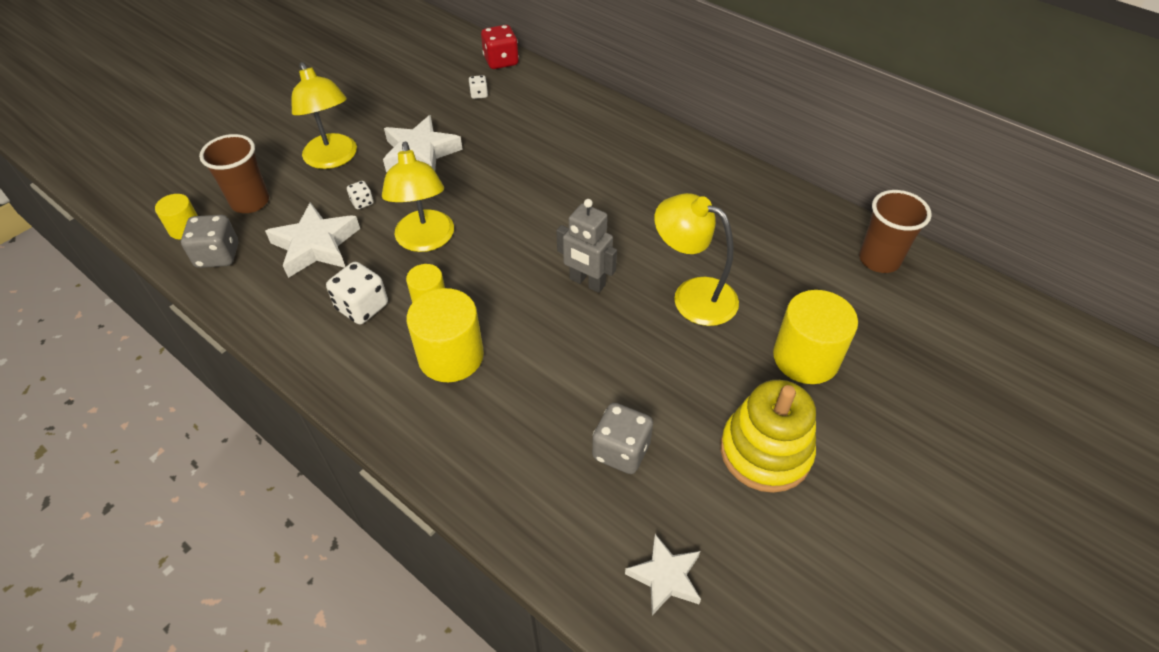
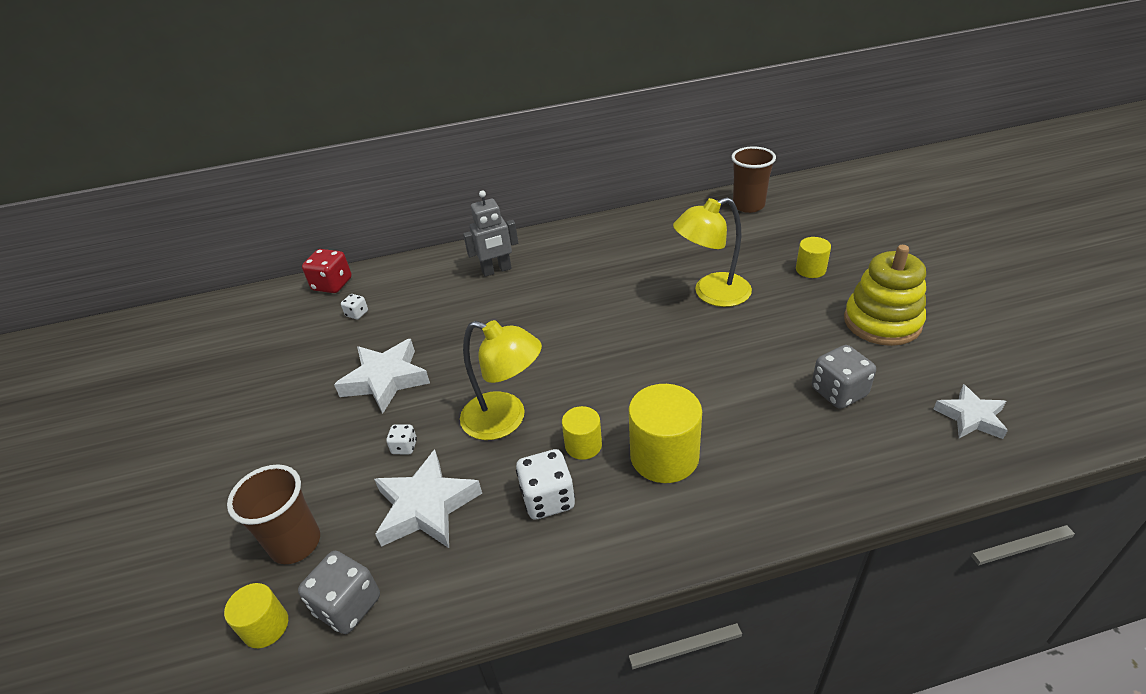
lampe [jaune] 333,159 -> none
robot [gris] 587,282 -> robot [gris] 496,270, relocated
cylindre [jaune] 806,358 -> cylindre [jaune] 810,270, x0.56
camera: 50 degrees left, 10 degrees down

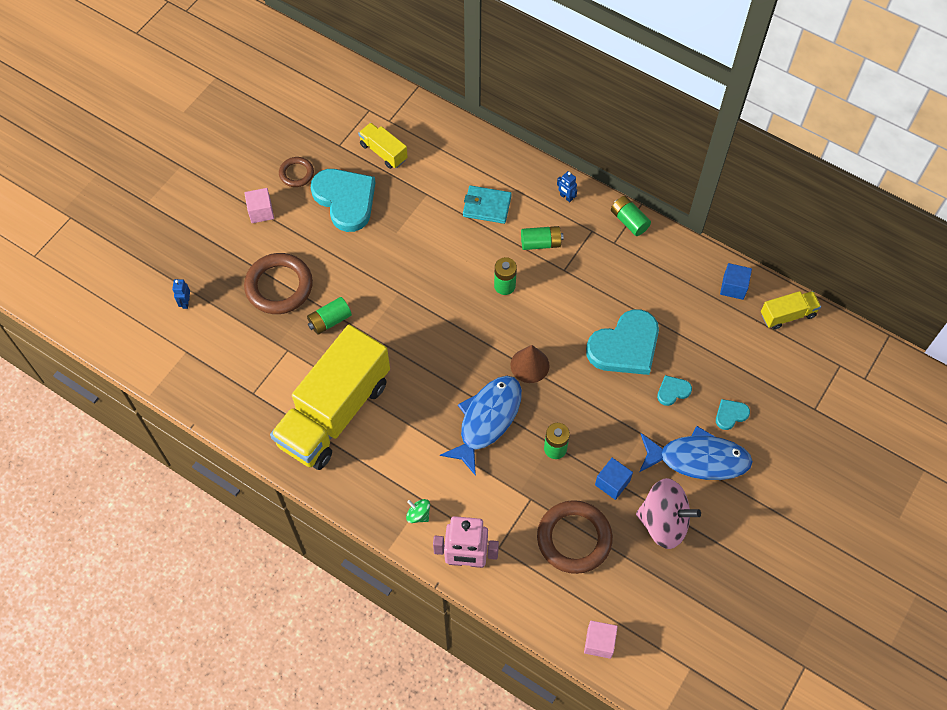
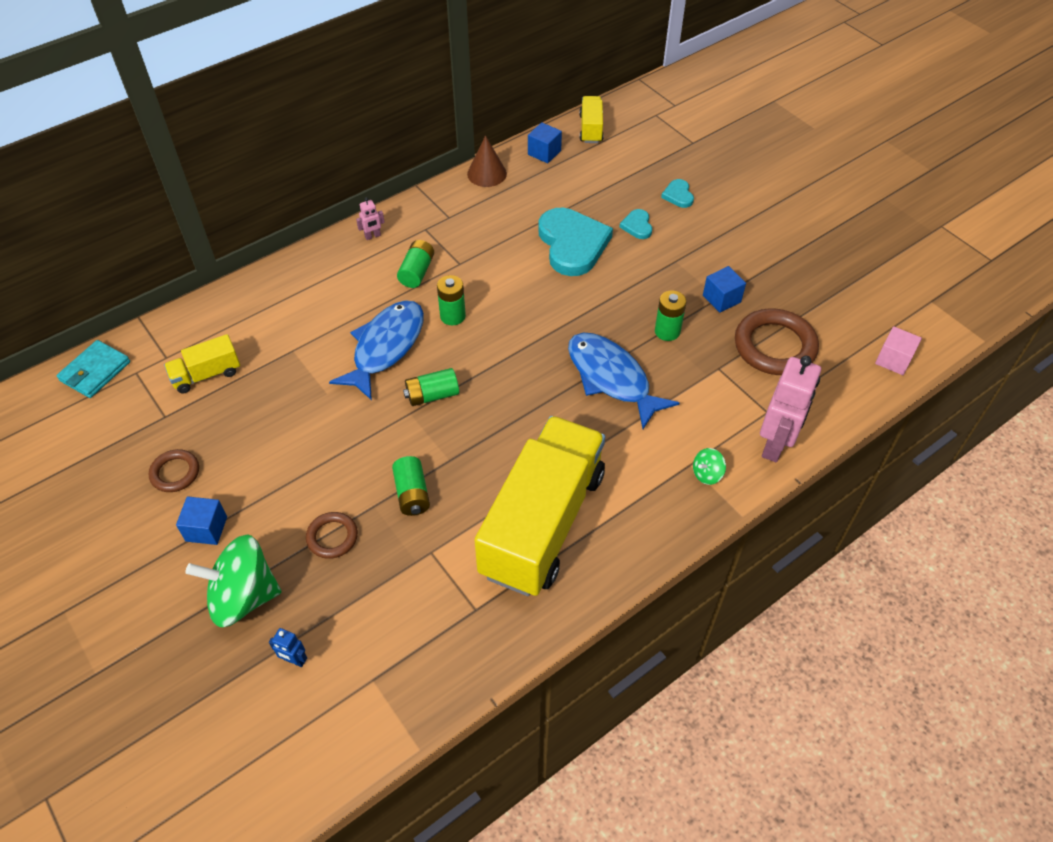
cœur [turquoise] 345,200 -> none
robot [bleu] 566,197 -> robot [rose] 373,236
portefeuille [turquoise] 487,206 -> portefeuille [turquoise] 95,371, relocated
cube [rose] 261,212 -> cube [bleu] 206,529
pile [vert] 629,221 -> pile [vert] 432,395, relocated
anneau [marron] 279,286 -> anneau [marron] 332,537, x0.54
camion [jaune] 334,412 -> camion [jaune] 542,523, 120 degrees counterclockwise
cône [marron] 529,365 -> cône [marron] 487,173, relocated
poisson [bleu] 698,459 -> poisson [bleu] 385,347, relocated
toupie [rose] 663,522 -> none
none -> toupie [vert] 243,596
camera: 70 degrees left, 10 degrees down

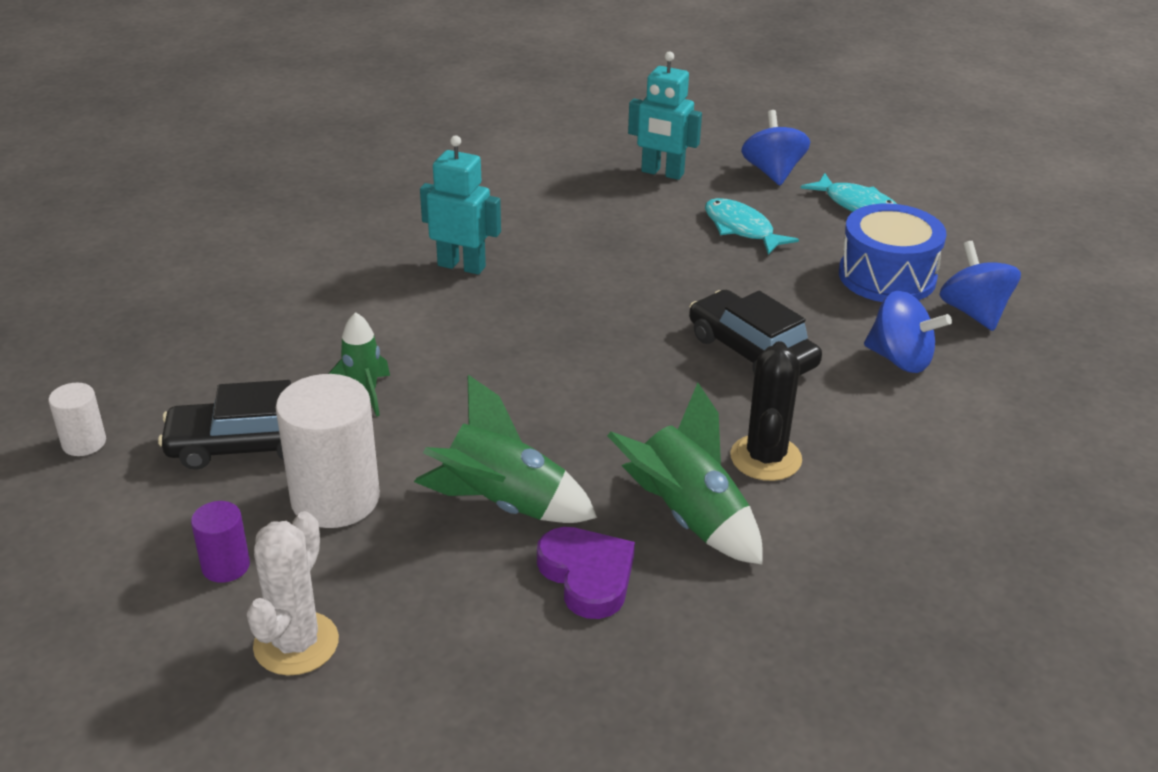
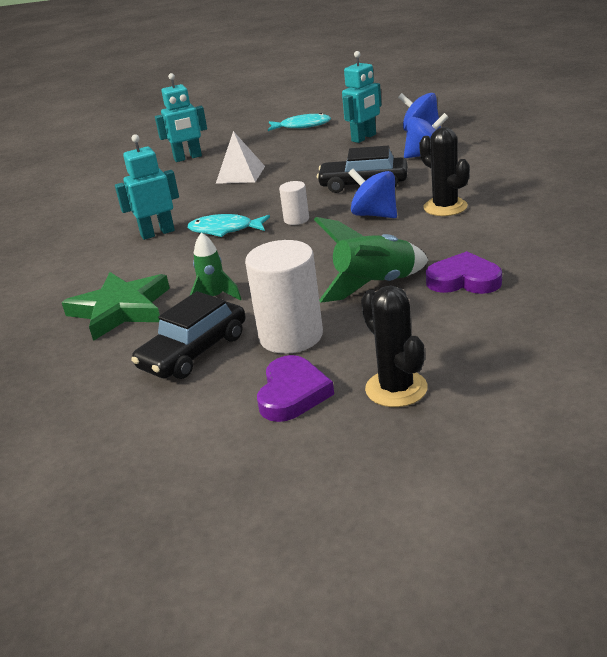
toupie [bleu] 773,172 -> toupie [bleu] 375,215, relocated
poisson [turquoise] 741,229 -> poisson [turquoise] 225,230, relocated
tambour [bleu] 887,276 -> robot [turquoise] 364,138
cylindre [blanc] 84,443 -> cylindre [blanc] 296,219, relocated
fusée [vert] 688,518 -> none
cylindre [violet] 226,566 -> cœur [violet] 292,393
cactus [blanc] 296,644 -> cactus [noir] 396,389
none -> pyramide [blanc] 240,174
none -> étoile [vert] 120,309
camera: 40 degrees left, 5 degrees down

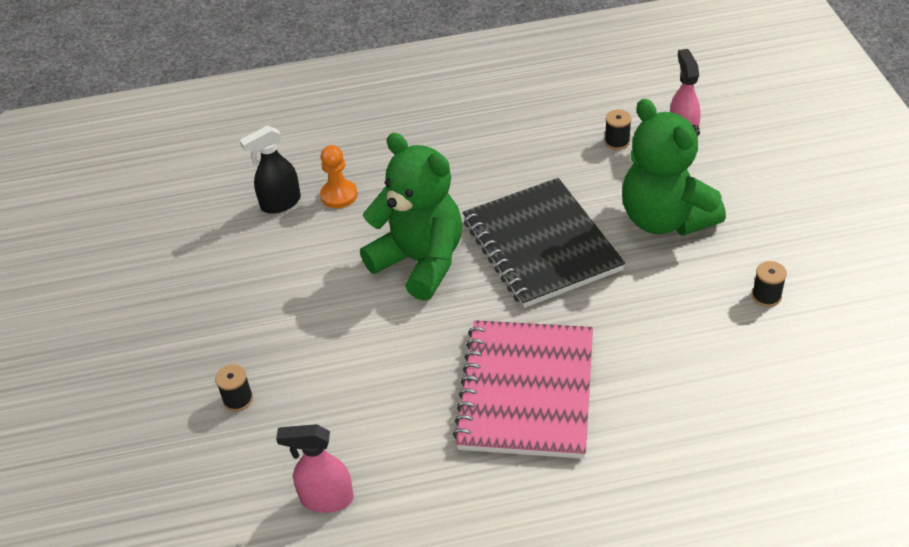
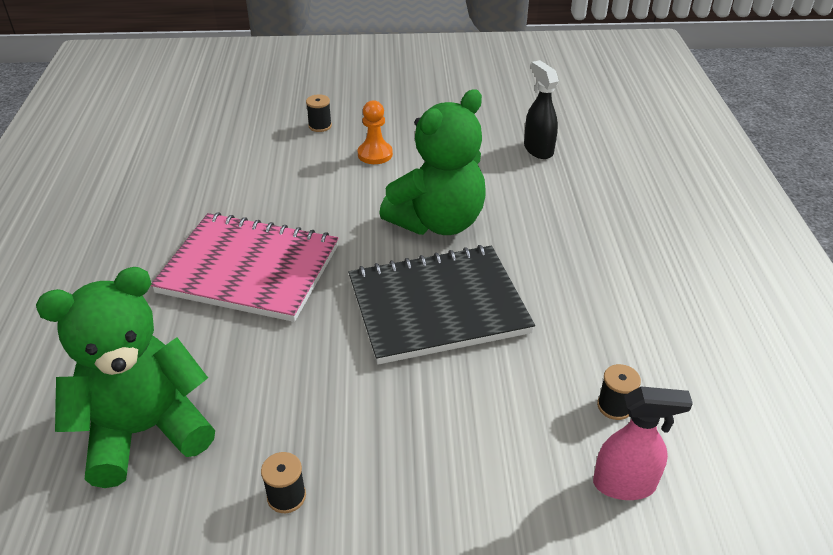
ours en peluche [vert] 665,219 -> ours en peluche [vert] 145,431, relocated
pion [orange] 339,195 -> pion [orange] 375,154, relocated
vaporisateur [rose] 326,499 -> none
camera: 95 degrees right, 5 degrees down

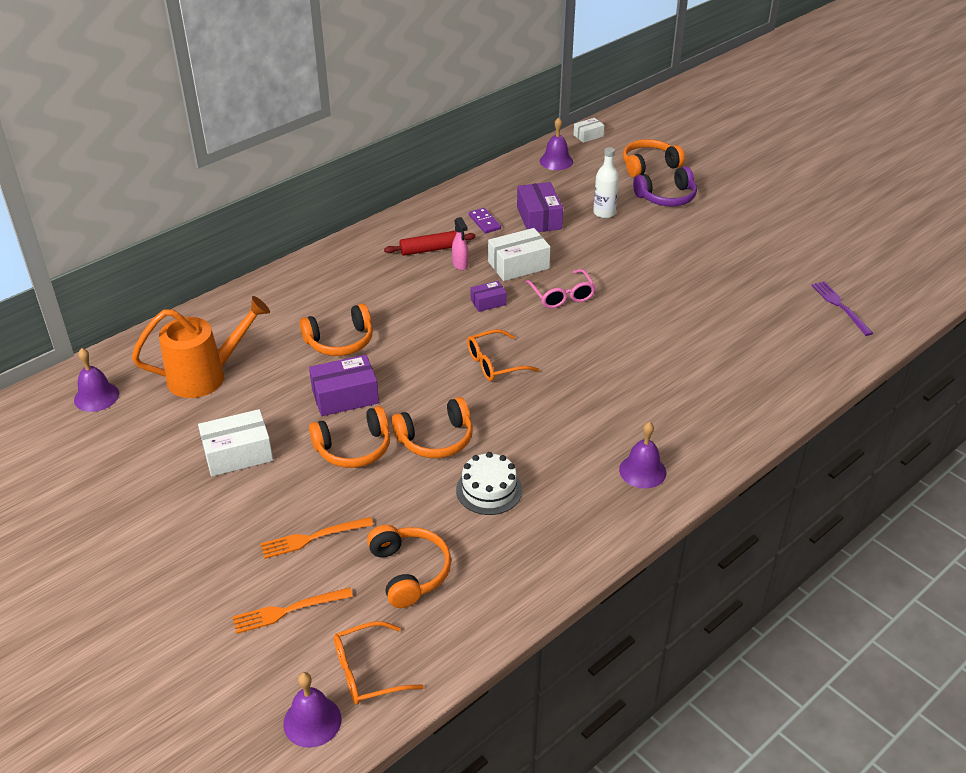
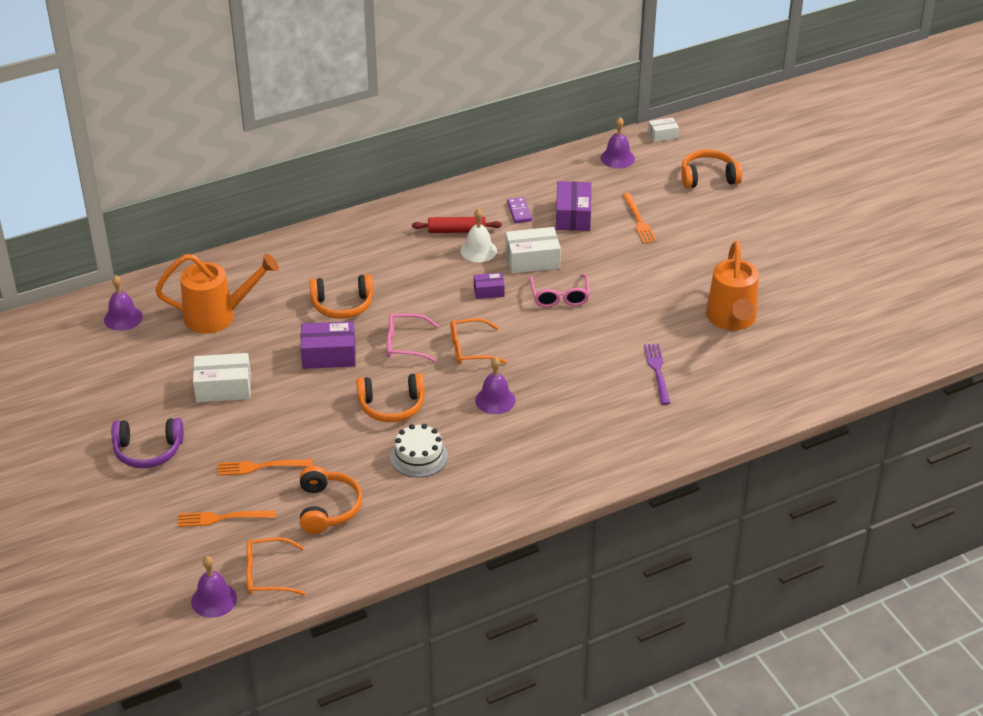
bouteille [blanc] 604,213 -> fourchette [orange] 639,221
casque audio [violet] 666,197 -> casque audio [violet] 148,451, relocated
vaporisateur [rose] 460,265 -> cloche [blanc] 478,250
fourchette [violet] 840,306 -> fourchette [violet] 657,371, relocated
casque audio [orange] 354,448 -> none
cloche [violet] 642,471 -> cloche [violet] 495,400, relocated
none -> arrosoir [orange] 731,319
none -> lunettes [rose] 405,344
camera: 15 degrees right, 0 degrees up

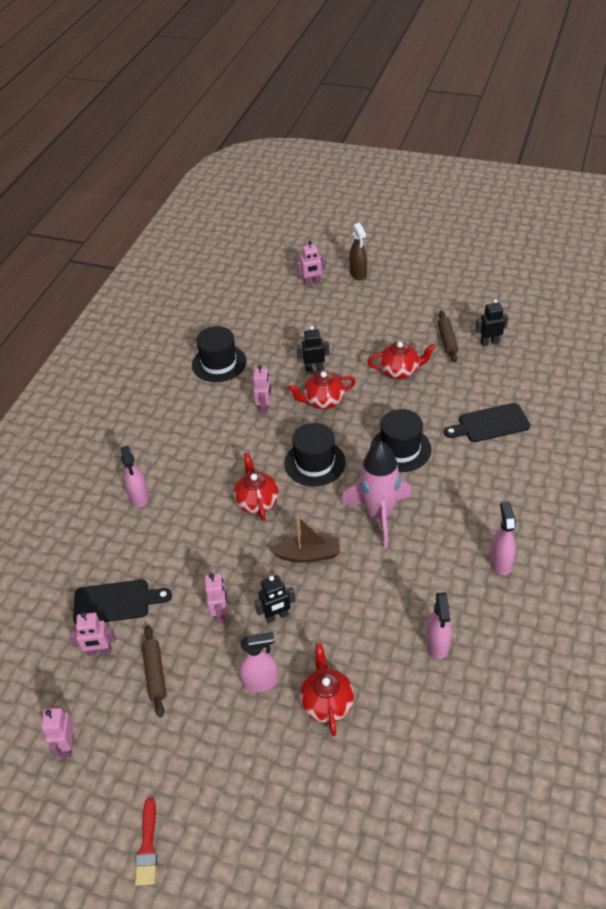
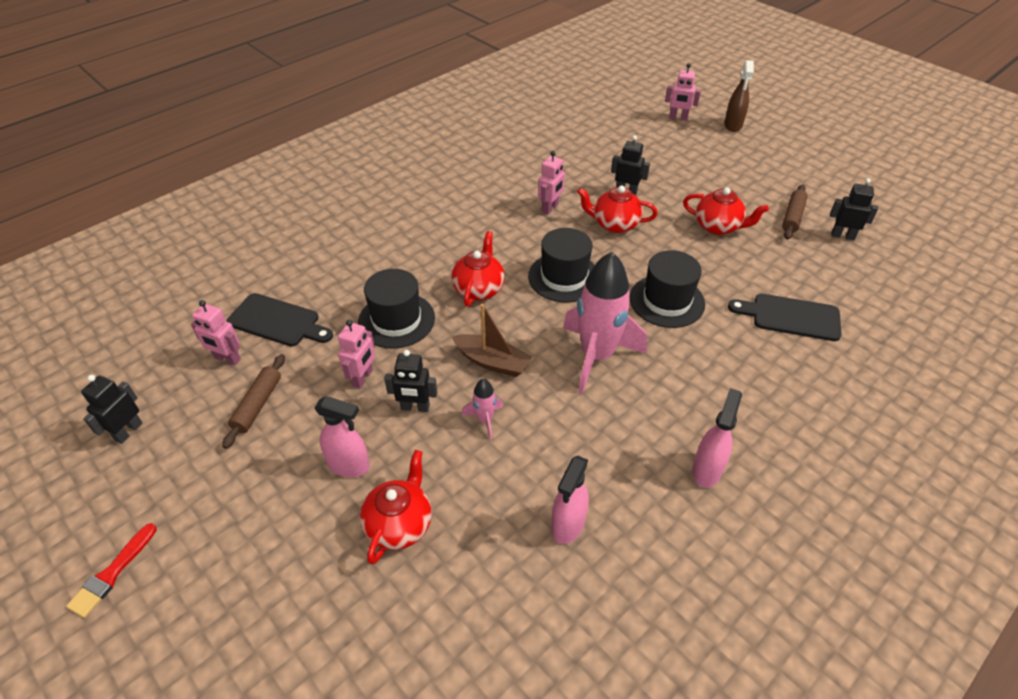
chapeau [noir] 219,363 -> chapeau [noir] 396,320, relocated
vaporisateur [rose] 139,497 -> none
robot [rose] 67,746 -> robot [noir] 128,431
none -> fusée [rose] 485,420
camera: 25 degrees right, 0 degrees up

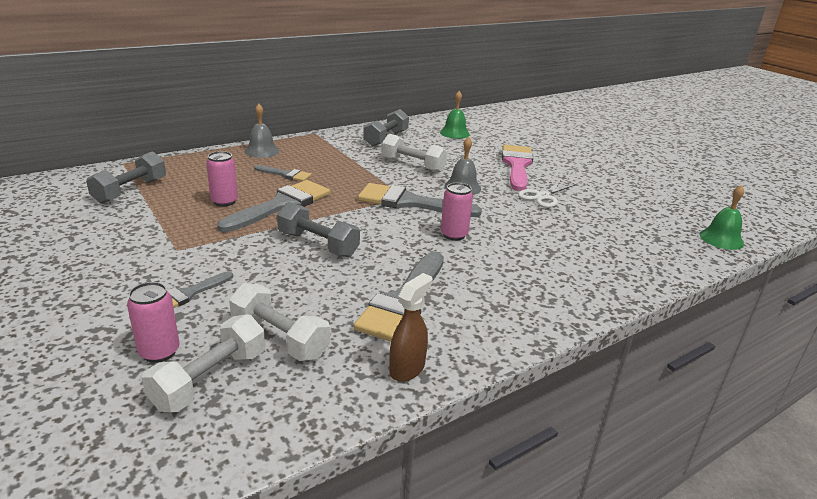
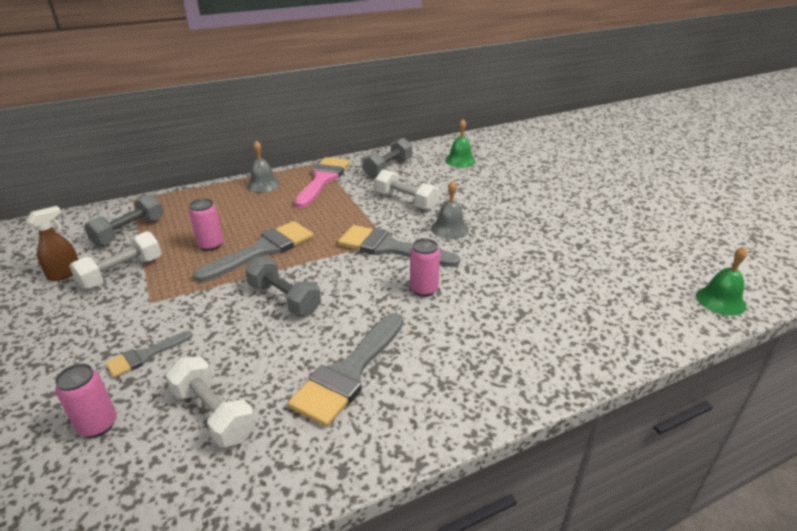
pinceau [rose] 517,165 -> pinceau [rose] 323,179, relocated
pinceau [gris] 286,174 -> none
ciseaux [blanc] 543,196 -> none
vaporisateur [marron] 407,369 -> vaporisateur [marron] 65,273, relocated
haltère [blanc] 210,379 -> haltère [blanc] 122,272, relocated
camera: 10 degrees right, 5 degrees up

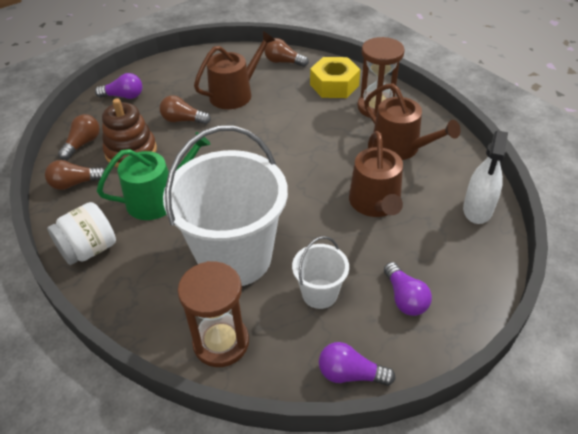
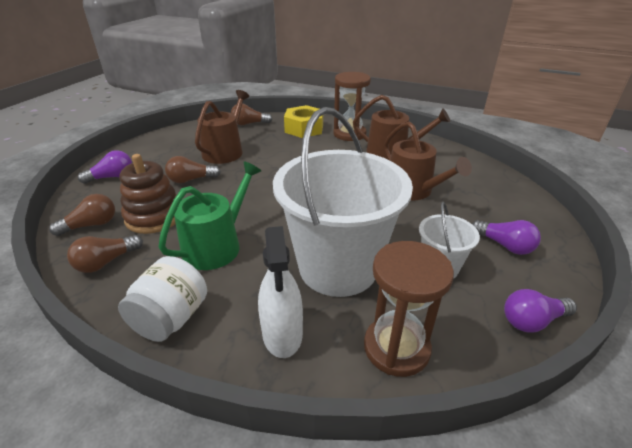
ampoule [marron] 83,144 -> ampoule [marron] 91,225, 60 degrees clockwise
vaporisateur [blanc] 478,209 -> vaporisateur [blanc] 282,333, relocated
camera: 30 degrees left, 10 degrees down

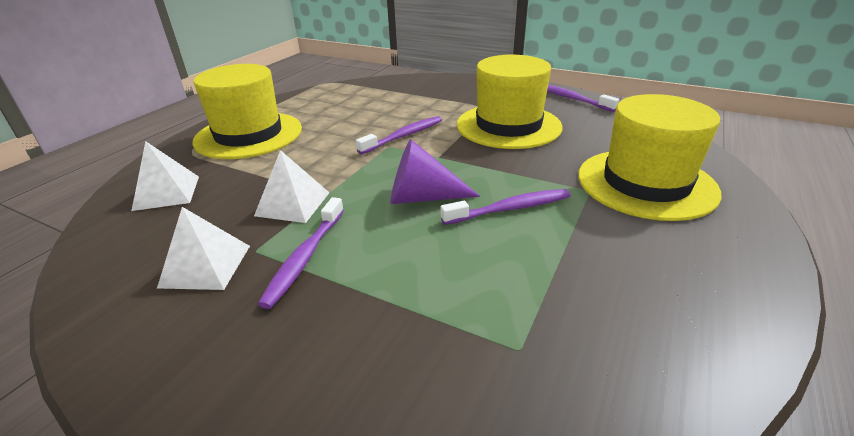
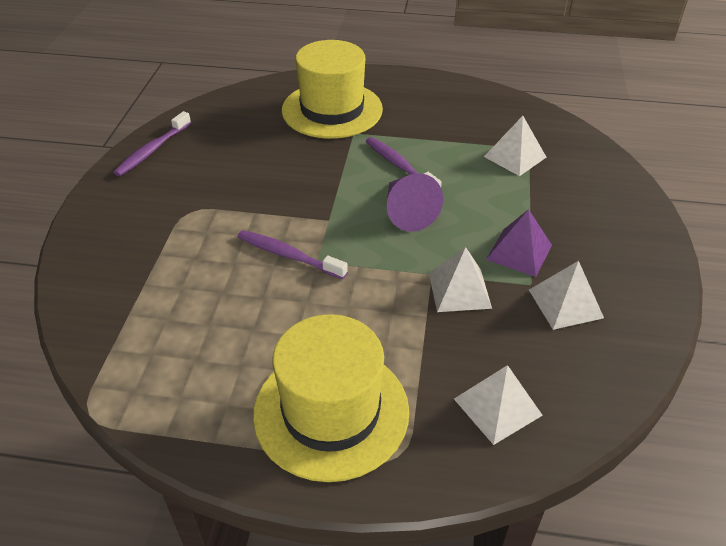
chapeau [jaune] 508,126 -> none
brosse à dents [violet] 305,257 -> pyramide [violet] 519,252
none -> pyramide [blanc] 515,157
camera: 110 degrees left, 10 degrees up

